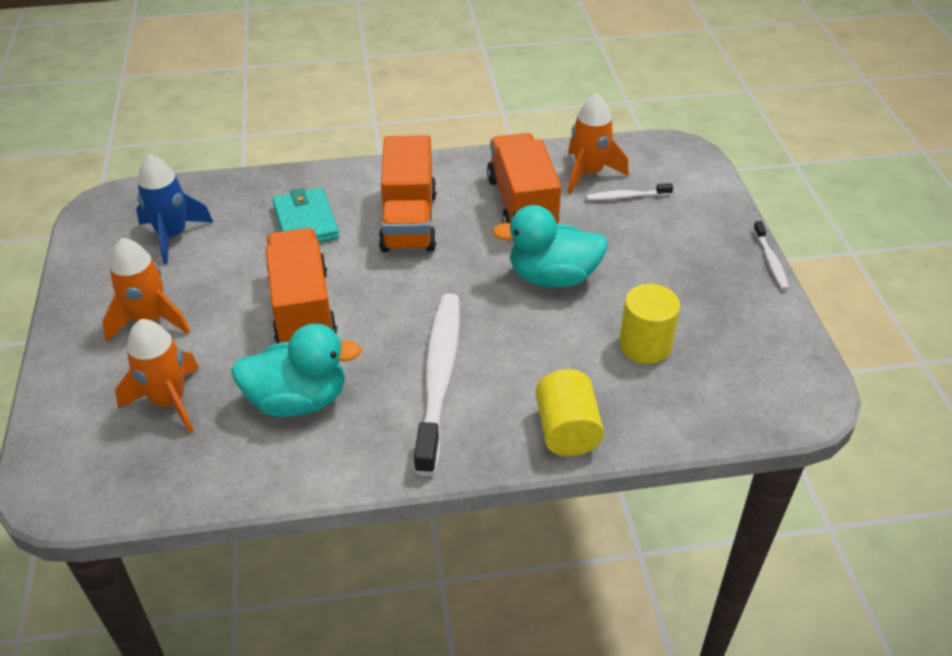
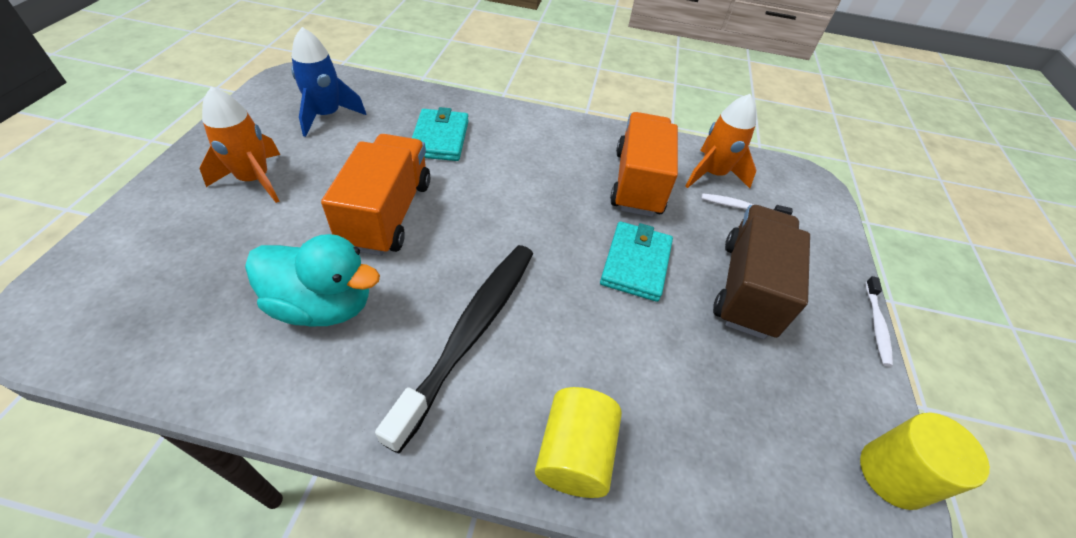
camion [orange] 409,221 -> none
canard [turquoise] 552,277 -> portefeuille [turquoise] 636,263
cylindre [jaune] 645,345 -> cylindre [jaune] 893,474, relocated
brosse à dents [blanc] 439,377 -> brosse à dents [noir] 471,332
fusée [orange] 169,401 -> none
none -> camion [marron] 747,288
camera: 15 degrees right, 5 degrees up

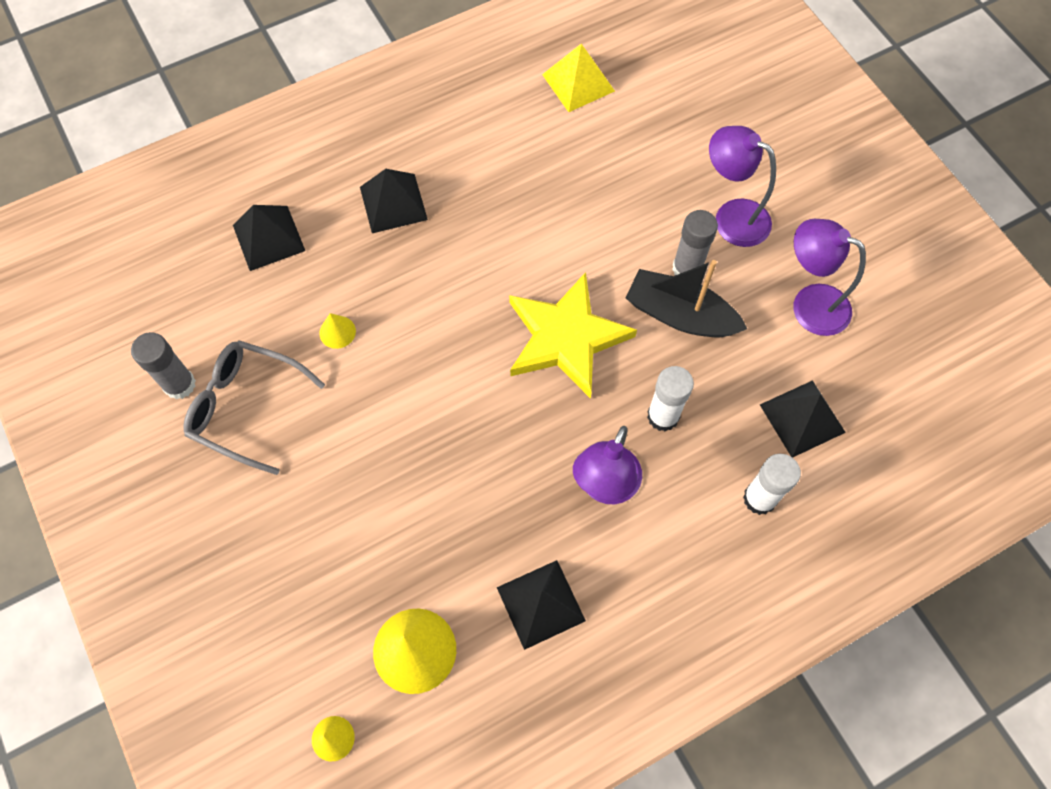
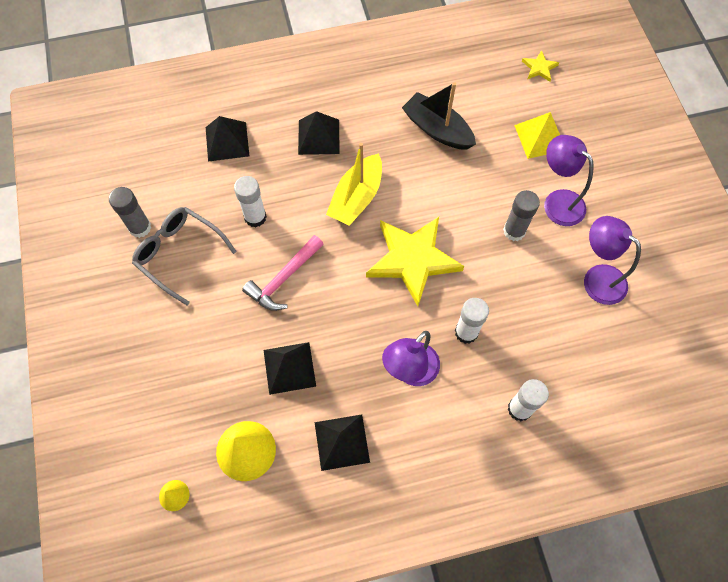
pyramide [jaune] 578,82 -> pyramide [jaune] 540,137, relocated
bateau [noir] 680,315 -> bateau [noir] 437,129, relocated
cône [jaune] 337,332 -> bâton de colle [blanc] 255,217
pyramide [noir] 802,418 -> pyramide [noir] 289,368, relocated
none -> étoile [jaune] 539,68
none -> bateau [jaune] 356,198
none -> marteau [rose] 284,279
camera: 15 degrees right, 0 degrees up

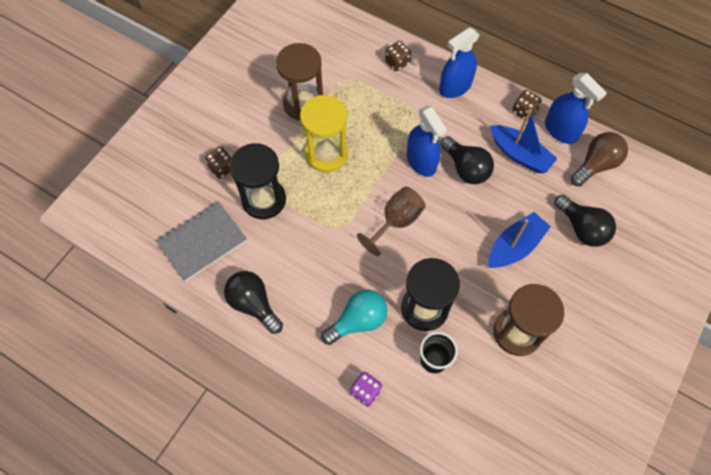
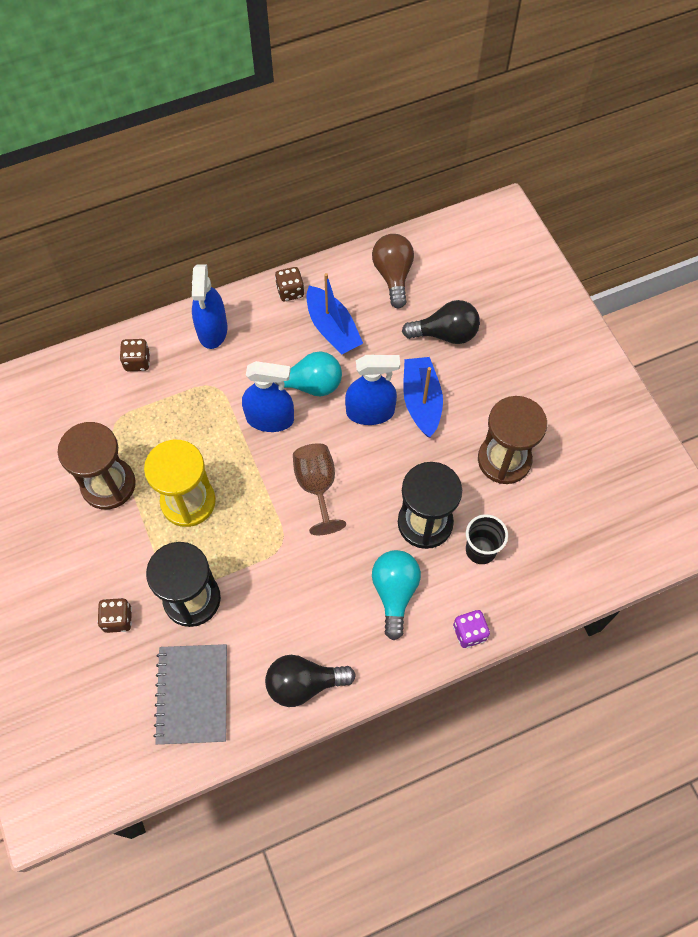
vaporisateur [bleu] 560,130 -> vaporisateur [bleu] 370,412, relocated
bateau [bleu] 519,154 -> bateau [bleu] 332,328, 75 degrees clockwise
ampoule [noir] 466,168 -> ampoule [turquoise] 309,385
camera: 55 degrees left, 0 degrees up

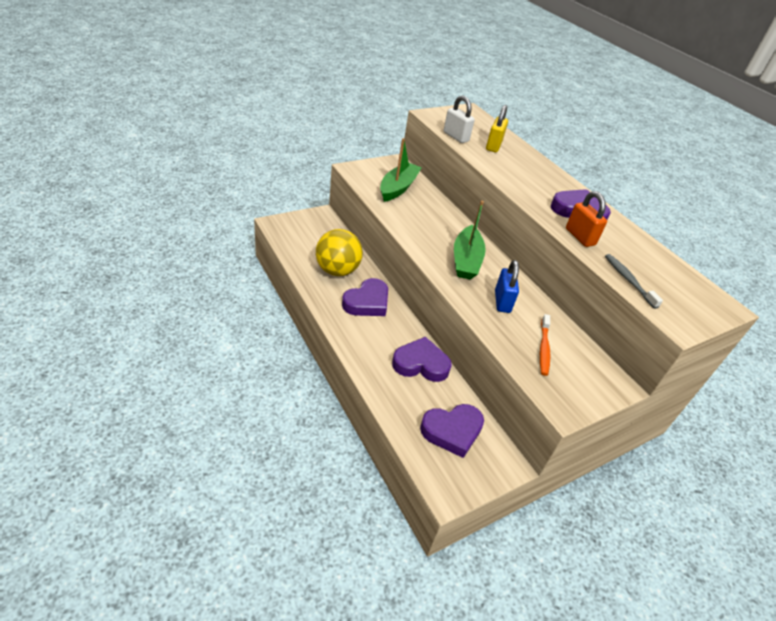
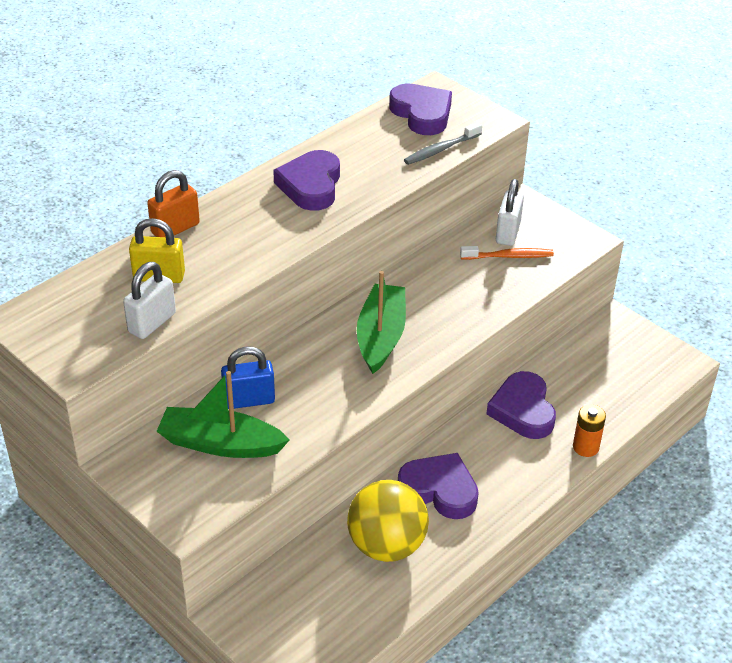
cadenas [orange] 580,237 -> cadenas [orange] 175,228, relocated
bateau [vert] 466,260 -> bateau [vert] 381,336, 75 degrees counterclockwise
cadenas [bleu] 502,301 -> cadenas [bleu] 249,400, relocated
cœur [violet] 452,431 -> cœur [violet] 422,114, relocated
none -> cadenas [blanc] 507,233
none -> pile [orange] 585,447
camera: 100 degrees left, 0 degrees up

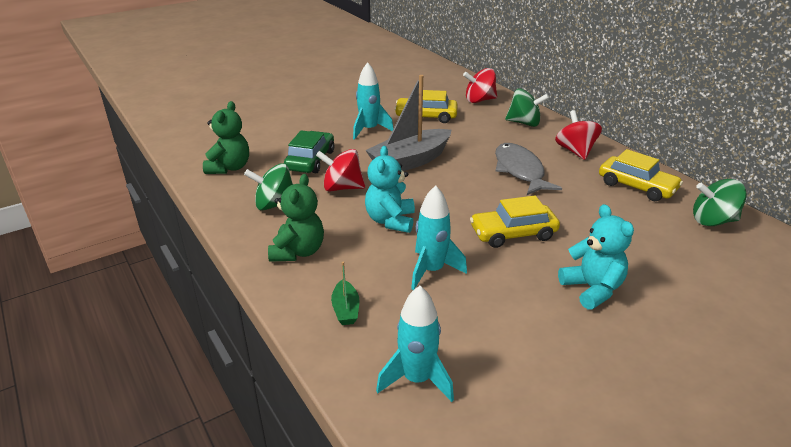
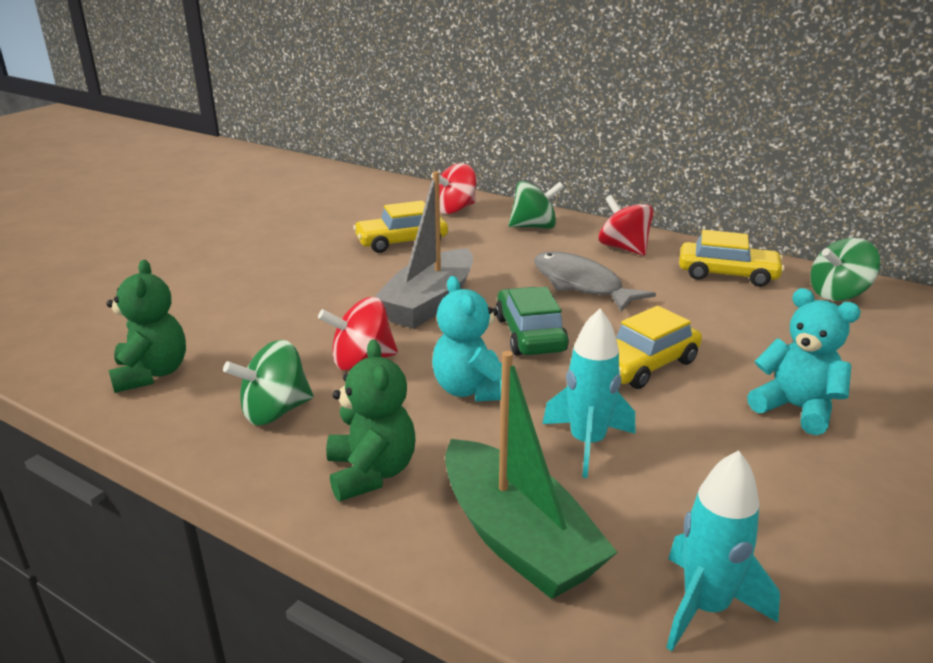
fusée [turquoise] 369,130 -> none
voiture [vert] 310,160 -> voiture [vert] 530,334, relocated
bateau [vert] 346,309 -> bateau [vert] 517,538, x2.24
camera: 25 degrees left, 5 degrees down

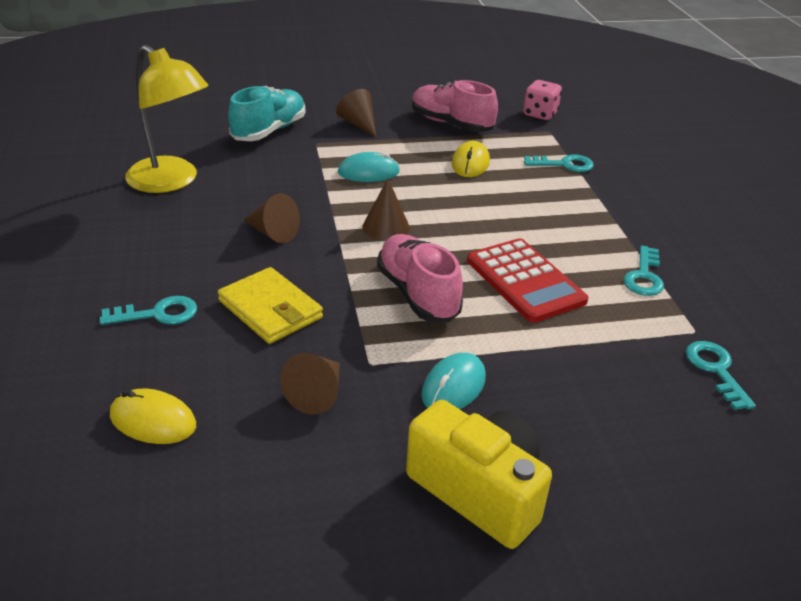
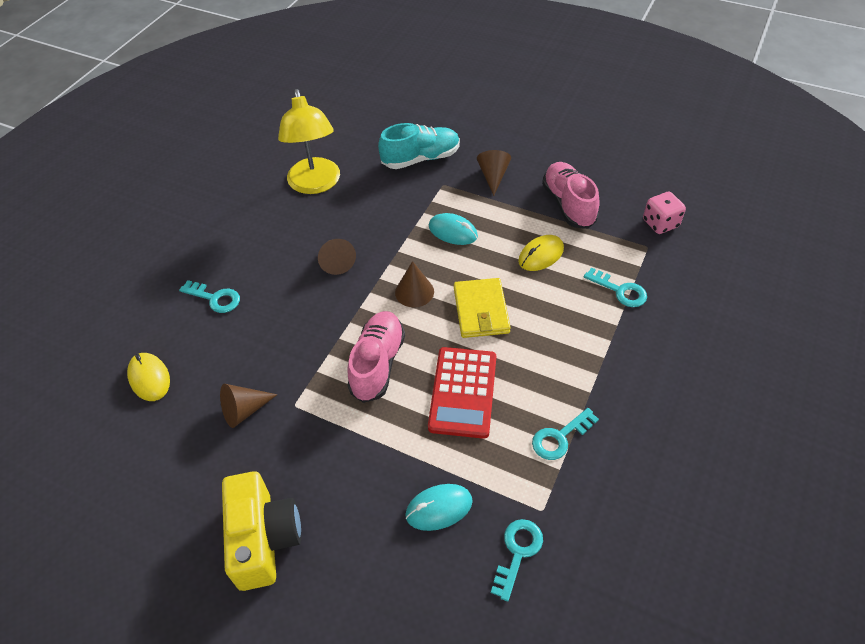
portefeuille [jaune] 270,309 -> portefeuille [jaune] 481,310, relocated
souris [turquoise] 453,386 -> souris [turquoise] 439,508, relocated
camera: 40 degrees right, 15 degrees up

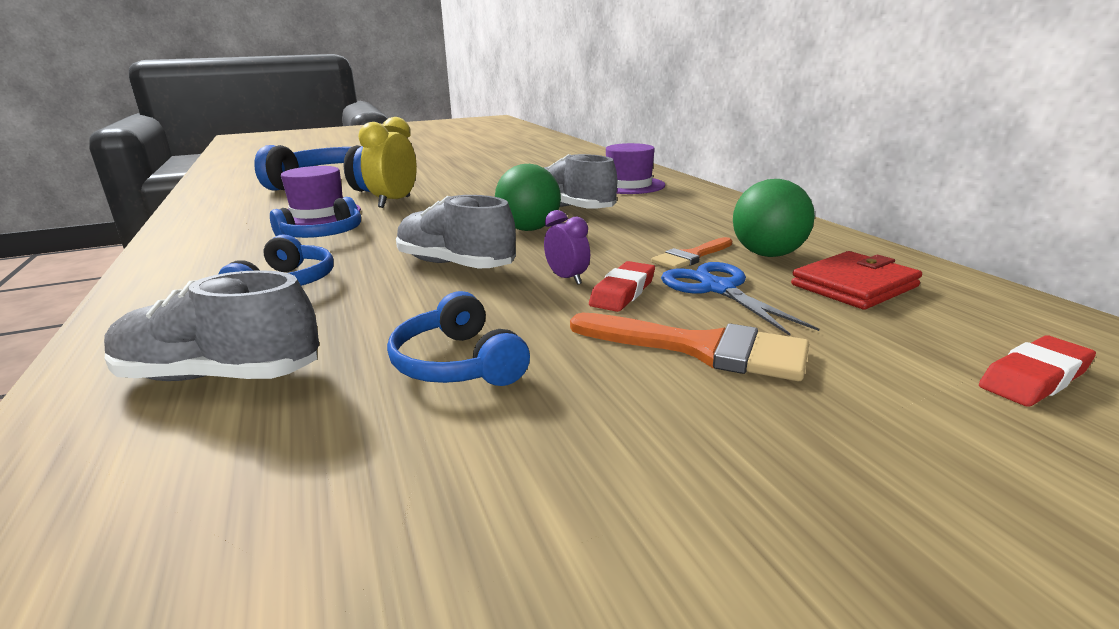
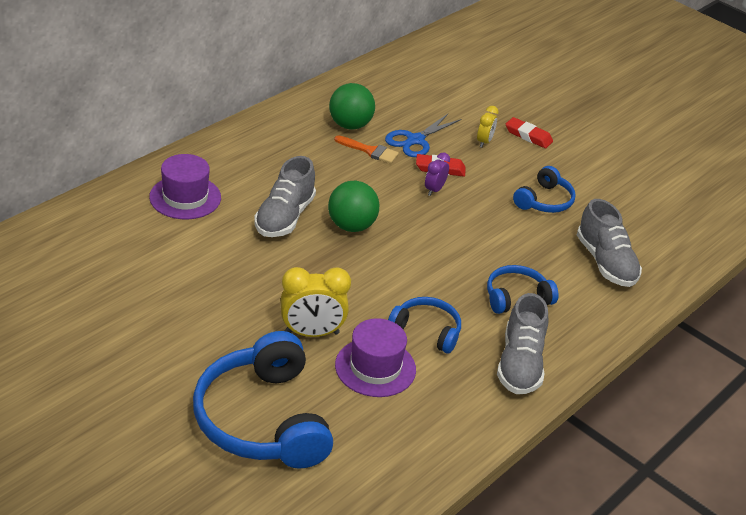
chaussure [gris] 455,265 -> chaussure [gris] 520,364, relocated
portefeuille [rouge] 854,286 -> none
pinceau [orange] 701,348 -> réveil [jaune] 484,142
gomme [rouge] 1034,378 -> gomme [rouge] 528,136, relocated
camera: 120 degrees left, 15 degrees up

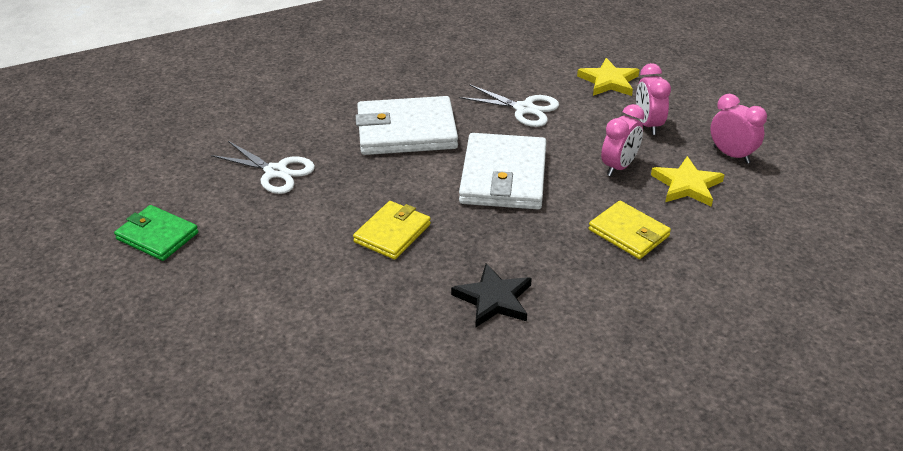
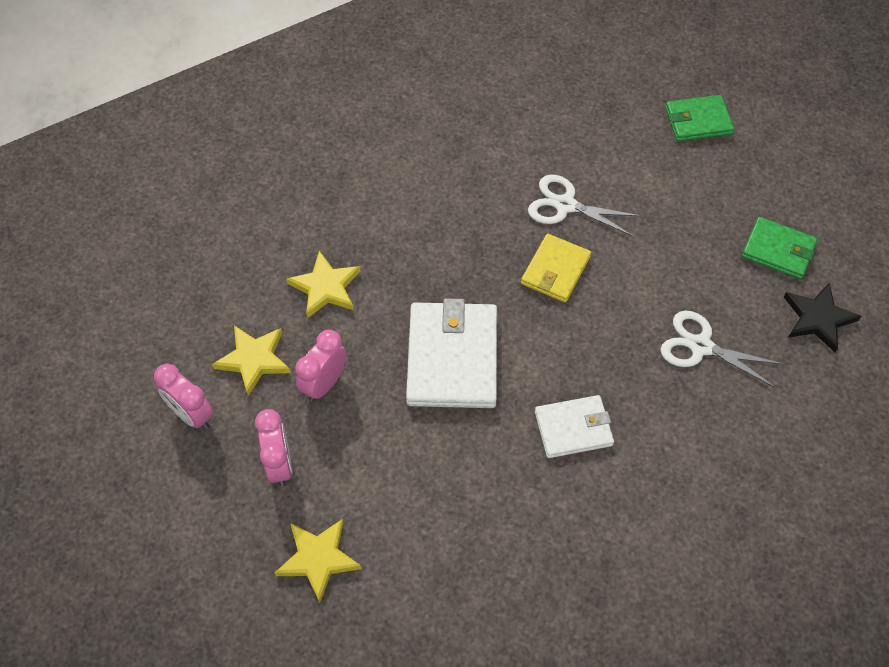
ciseaux [blanc] 524,109 -> ciseaux [blanc] 565,205, relocated
portefeuille [blanc] 406,131 -> portefeuille [blanc] 573,428, x0.60
portefeuille [jaune] 628,233 -> étoile [jaune] 325,287
étoile [noir] 494,299 -> étoile [noir] 818,319, relocated
none -> portefeuille [vert] 698,121
camera: 175 degrees right, 20 degrees up

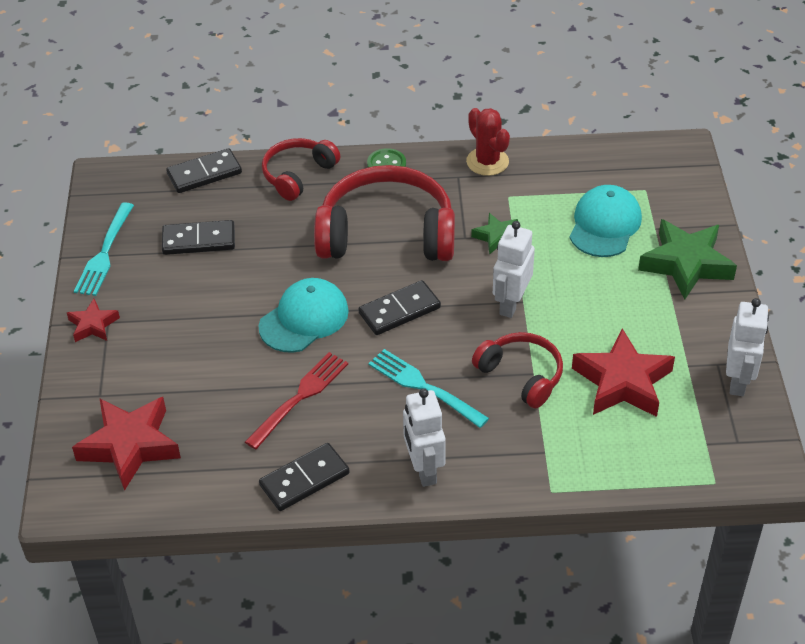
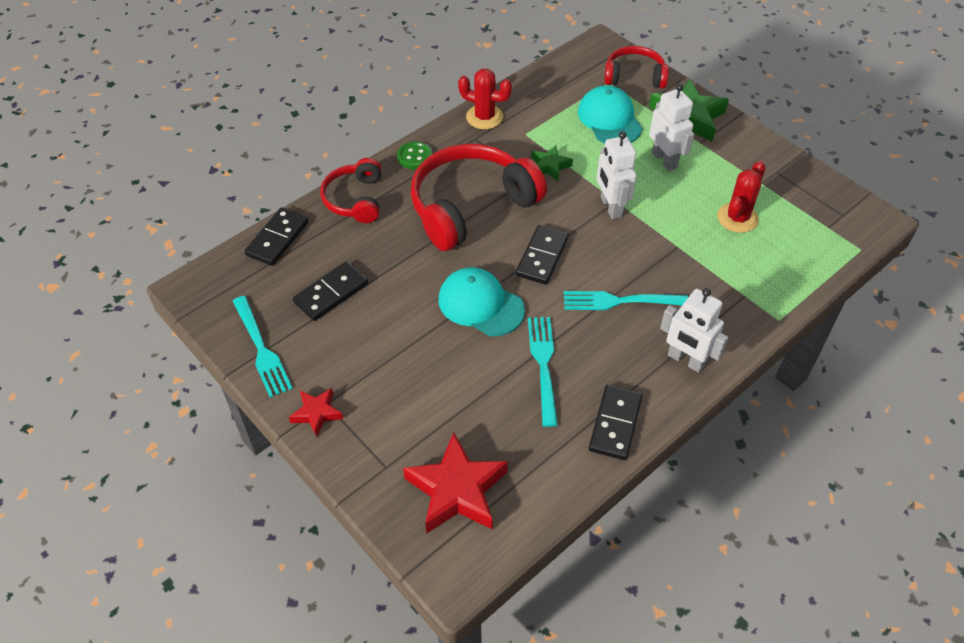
casquette [turquoise] 304,319 -> casquette [turquoise] 480,304, 60 degrees counterclockwise
robot [blanc] 738,381 -> robot [blanc] 664,160, relocated
étoile [rouge] 622,382 -> cactus [rouge] 737,218
casque audio [rouge] 521,375 -> casque audio [rouge] 634,76, relocated
fourchette [rouge] 300,397 -> fourchette [turquoise] 543,365
camera: 40 degrees left, 5 degrees up

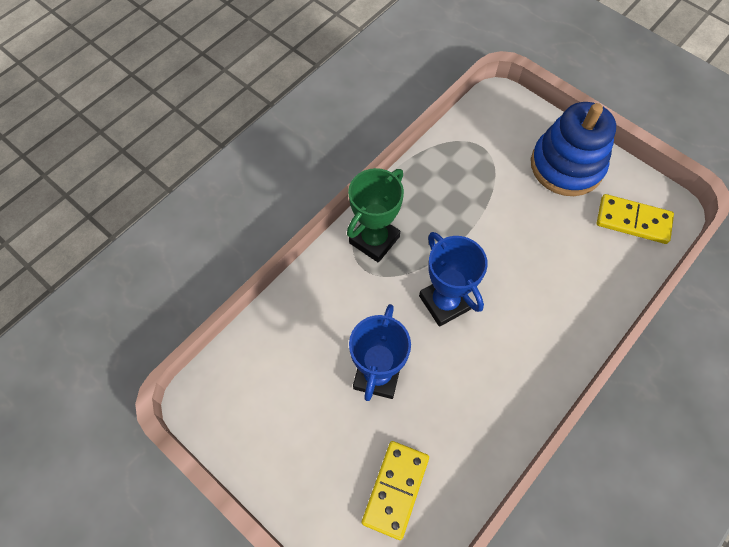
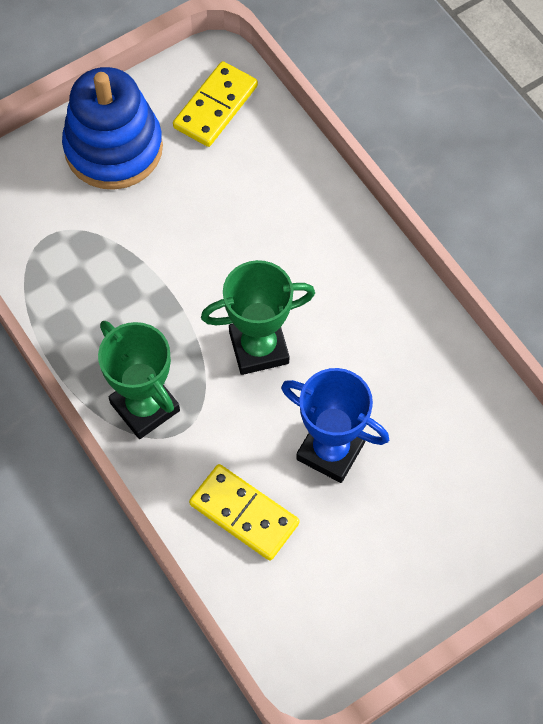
trophée [bleu] 445,302 -> trophée [vert] 259,347
domino [jaune] 395,489 -> domino [jaune] 244,514, relocated
camera: 75 degrees left, 0 degrees up

